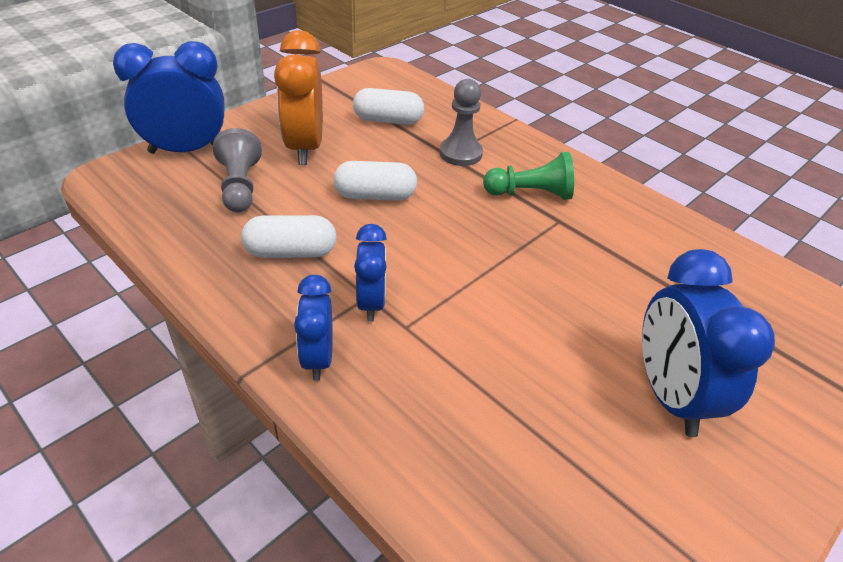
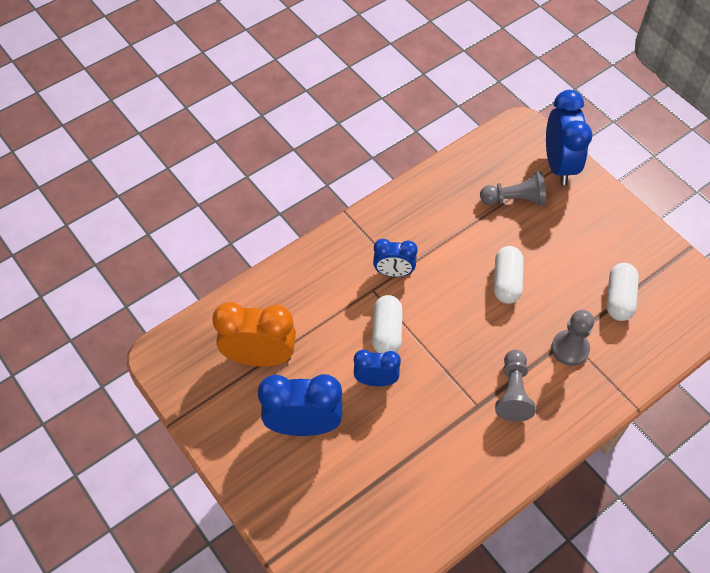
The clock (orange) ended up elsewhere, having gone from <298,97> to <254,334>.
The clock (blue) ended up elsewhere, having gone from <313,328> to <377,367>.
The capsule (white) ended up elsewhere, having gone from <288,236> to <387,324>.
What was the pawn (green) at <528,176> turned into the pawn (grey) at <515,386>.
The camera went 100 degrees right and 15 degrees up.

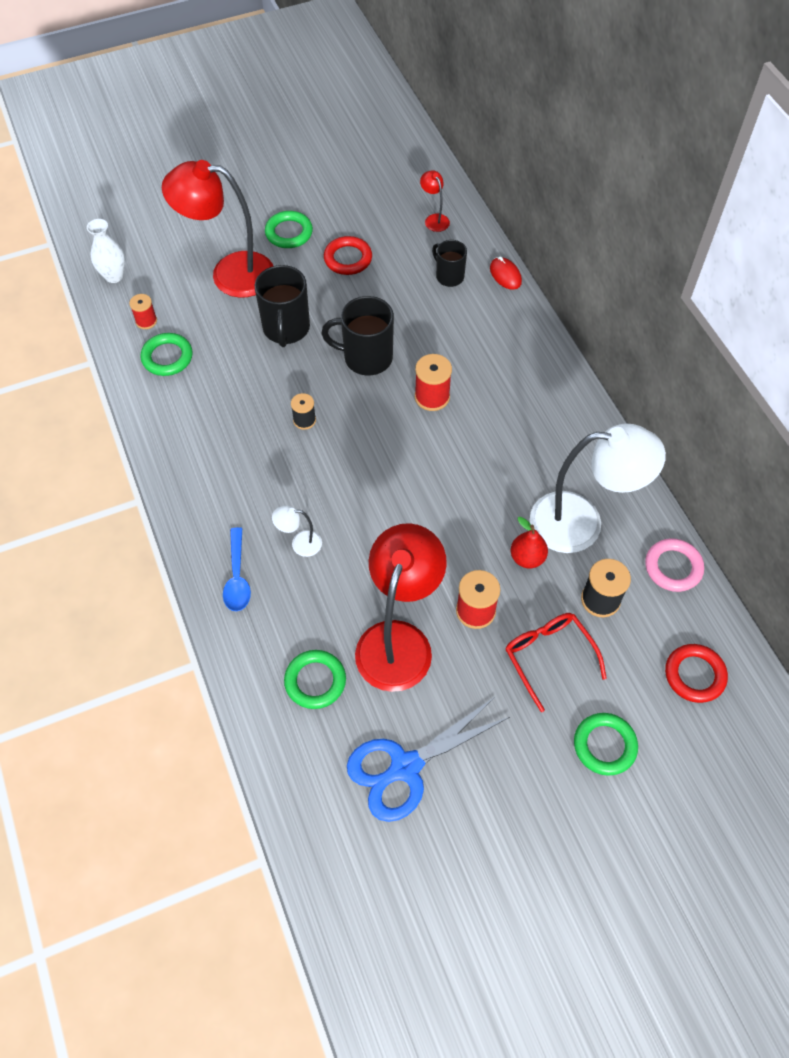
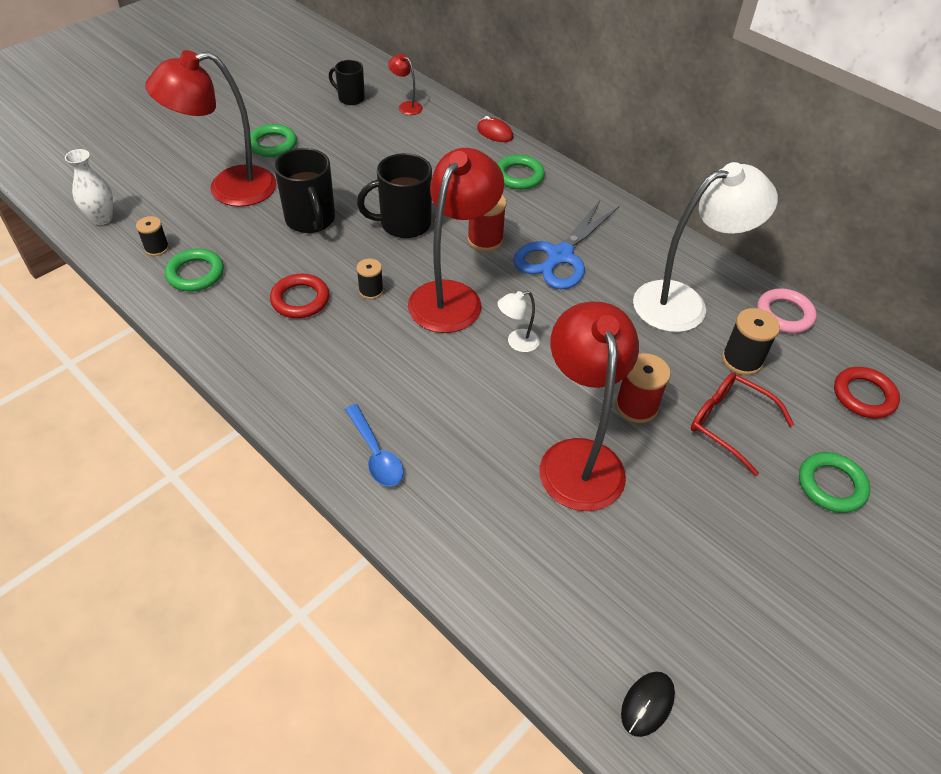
What was the spool (red) at <143,311> turned into the spool (black) at <152,236>.
The ring (red) ended up elsewhere, having gone from <348,255> to <299,296>.
The mug (black) ended up elsewhere, having gone from <449,263> to <347,82>.
The second view gained the lamp (red) at <456,240>.
The ring (green) ended up elsewhere, having gone from <315,679> to <521,172>.
The lamp (white) ended up elsewhere, having gone from <297,531> to <519,321>.
The scissors (blue) ended up elsewhere, having gone from <428,759> to <566,245>.
The second view gained the mouse (black) at <648,704>.
The second view lost the pear (red) at <529,542>.
The camera went 25 degrees left and 10 degrees down.

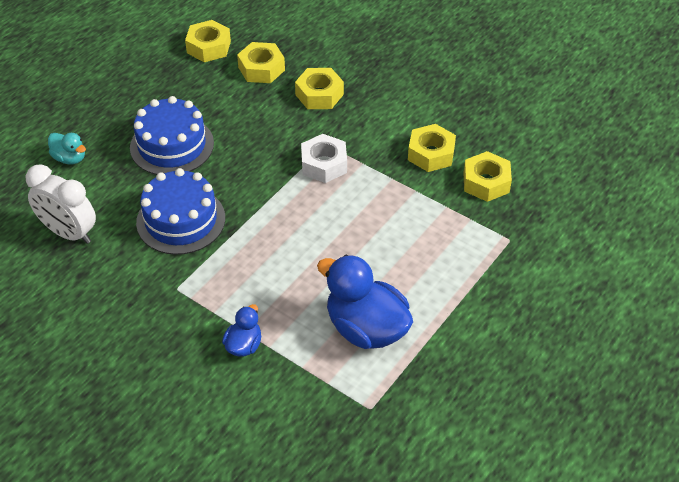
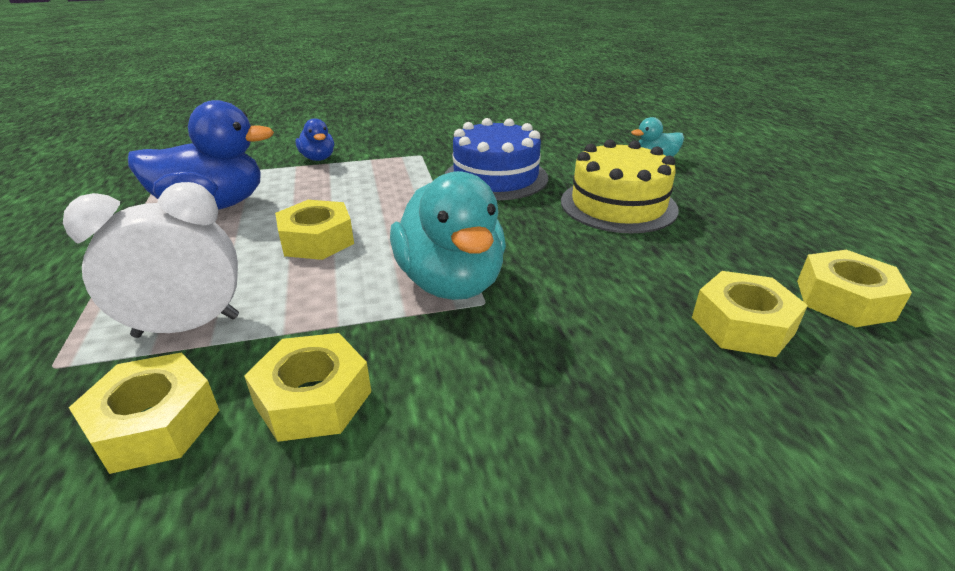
The clock (white) ended up elsewhere, having gone from <61,204> to <151,260>.
The nut (yellow) ended up elsewhere, having gone from <319,88> to <314,230>.
Where the nut (white) stood at <324,158>, the duck (turquoise) came to stand at <448,235>.
What was the cake (blue) at <172,135> turned into the cake (yellow) at <620,186>.
The camera went 130 degrees right and 15 degrees down.

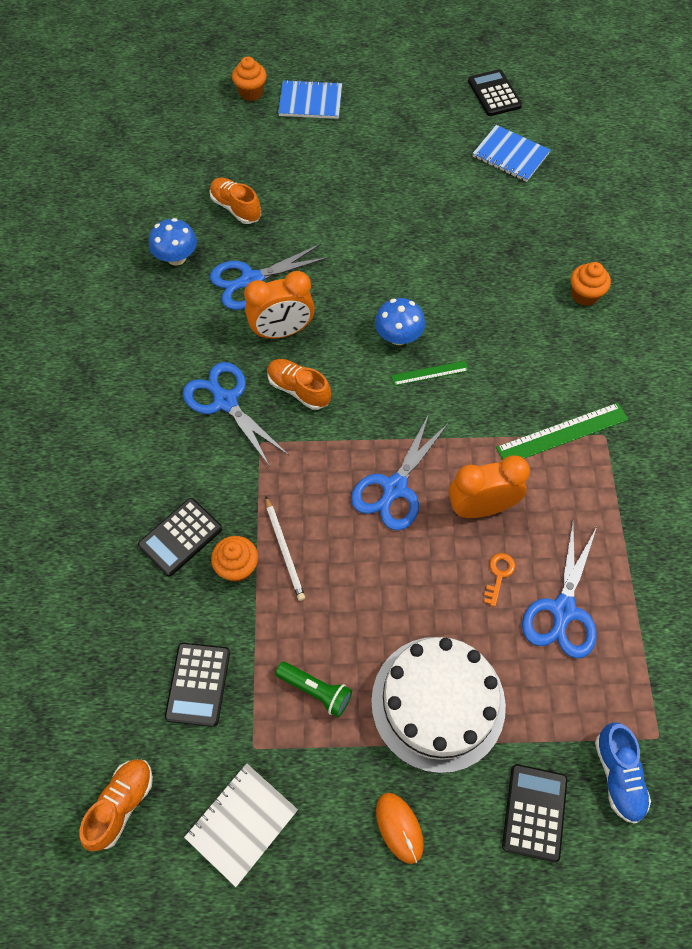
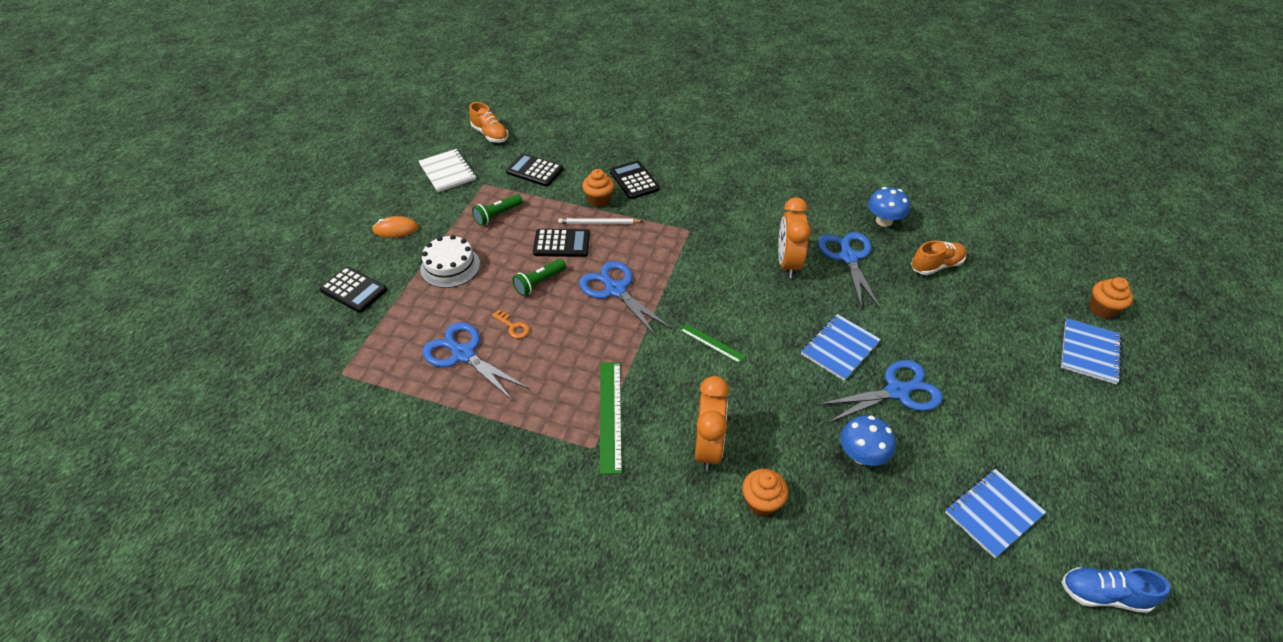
The size of the cake (white) at <438,705> changed by a factor of 0.62.
The second view gained the flashlight (green) at <539,277>.
The calculator (black) ended up elsewhere, having gone from <495,92> to <561,243>.
The ruler (green) at <430,373> ended up facing another way, 60 degrees counterclockwise from before.
The clock (orange) ended up elsewhere, having gone from <489,486> to <712,423>.
The second view gained the notebook (blue) at <841,347>.
The scissors (blue) ended up elsewhere, having gone from <235,414> to <880,391>.
The mushroom (blue) ended up elsewhere, having gone from <400,321> to <867,440>.
The shoe (blue) ended up elsewhere, having gone from <623,773> to <1115,590>.
The second view lost the shoe (orange) at <299,384>.
The camera went 110 degrees right and 15 degrees down.

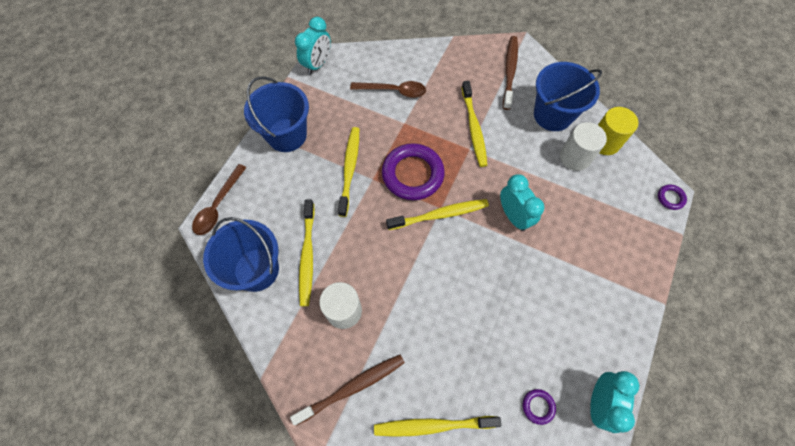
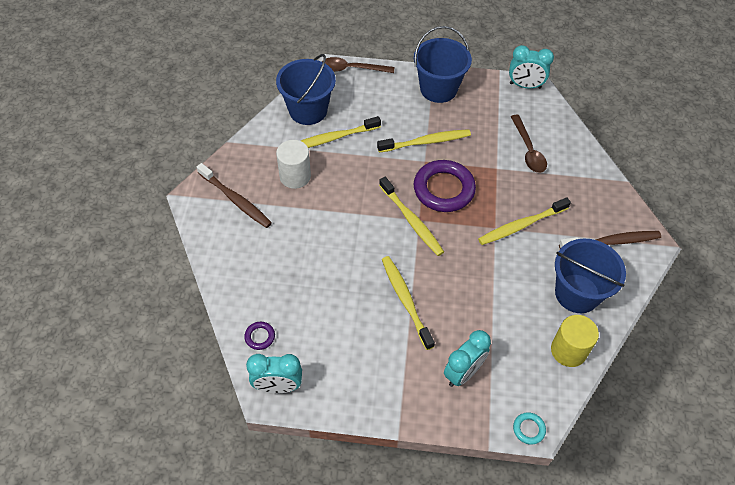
The toothbrush (yellow) ended up elsewhere, having gone from <437,426> to <408,303>.
The clock (turquoise) ended up elsewhere, having gone from <522,202> to <467,358>.
What was the ring (purple) at <672,197> turned into the ring (turquoise) at <529,428>.
The second view lost the cylinder (white) at <583,146>.
The camera went 70 degrees right and 10 degrees down.

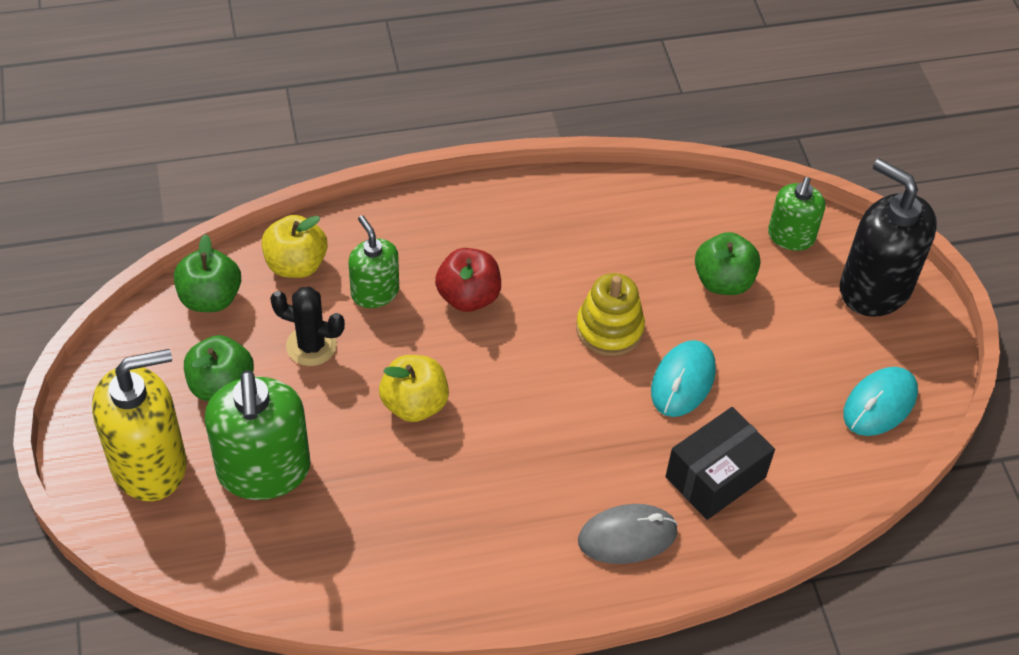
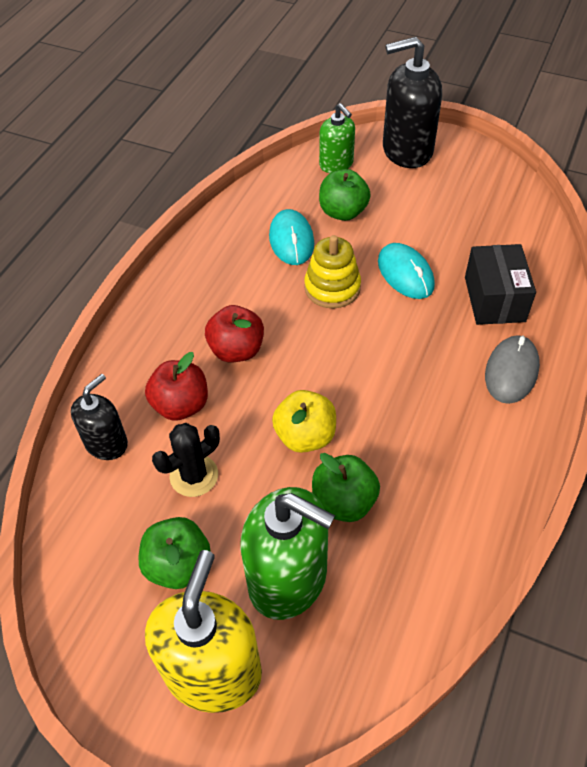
Where the apple (yellow) stood at <294,246>, the soap dispenser (black) came to stand at <99,417>.
Where the soap dispenser (green) stood at <373,261>, the apple (red) came to stand at <176,386>.
The mouse (turquoise) ended up elsewhere, having gone from <880,401> to <291,237>.
The apple (green) ended up elsewhere, having gone from <207,273> to <346,487>.
The camera went 50 degrees left and 0 degrees up.

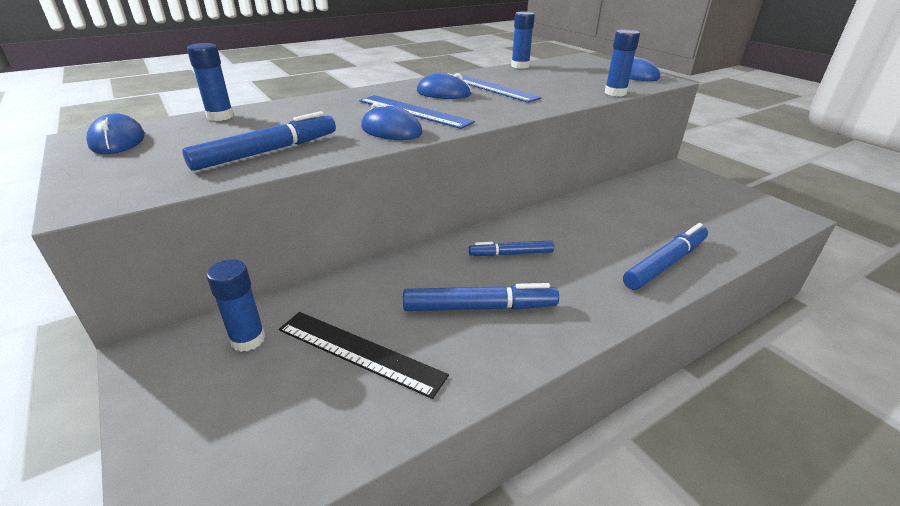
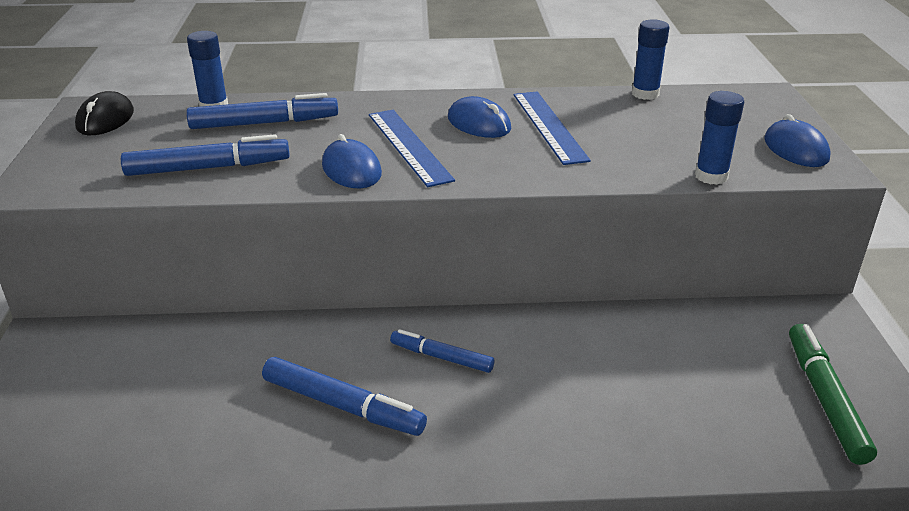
What was the mouse (blue) at <115,133> turned into the mouse (black) at <104,113>.
The marker (blue) ended up elsewhere, having gone from <665,256> to <262,111>.
The second view gained the marker (green) at <833,394>.
The second view lost the glue stick (blue) at <236,305>.
The second view lost the ruler (black) at <364,355>.
The camera went 30 degrees right and 0 degrees up.

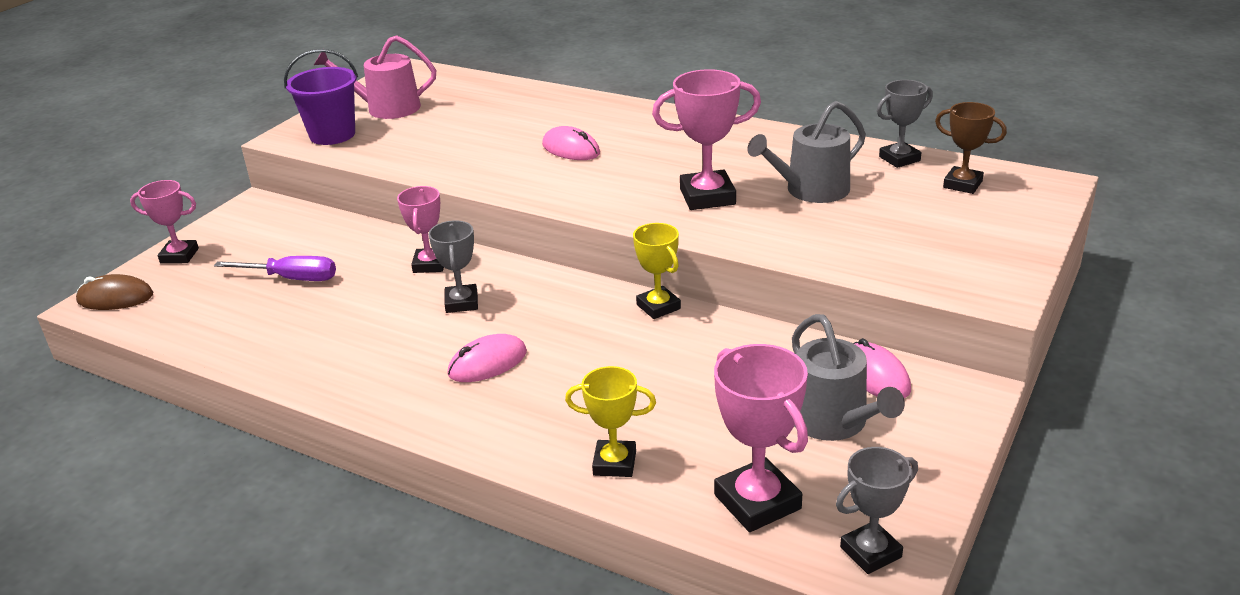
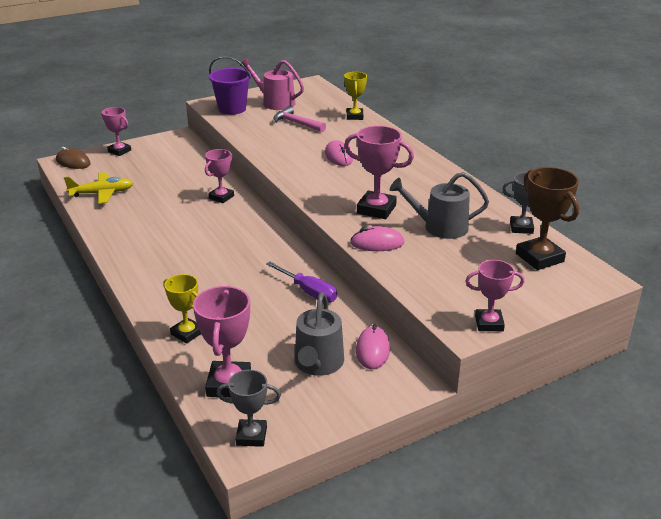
The second view gained the plane (yellow) at <98,188>.
The screwdriver (purple) ended up elsewhere, having gone from <275,268> to <301,282>.
The second view gained the hammer (pink) at <299,119>.
The trophy (yellow) ended up elsewhere, having gone from <657,271> to <355,96>.
The mouse (pink) ended up elsewhere, having gone from <487,358> to <377,238>.
The second view gained the trophy (pink) at <494,295>.
The size of the trophy (brown) at <971,148> changed by a factor of 1.54.
The second view lost the trophy (grey) at <453,266>.
The camera went 30 degrees right and 0 degrees up.

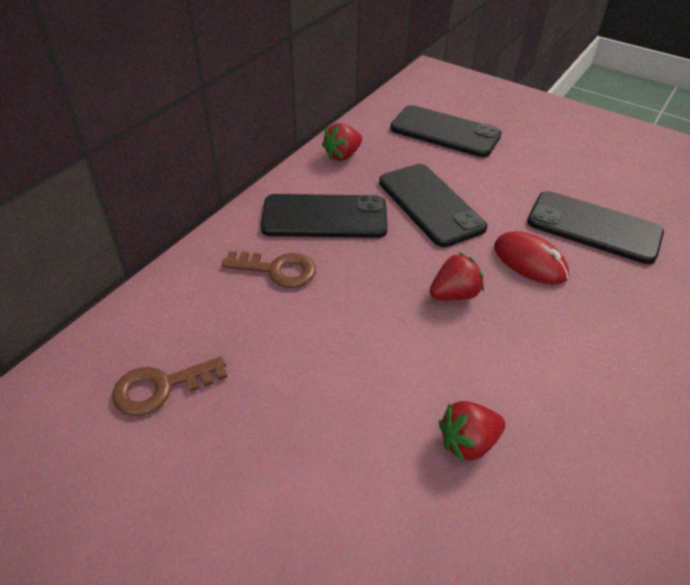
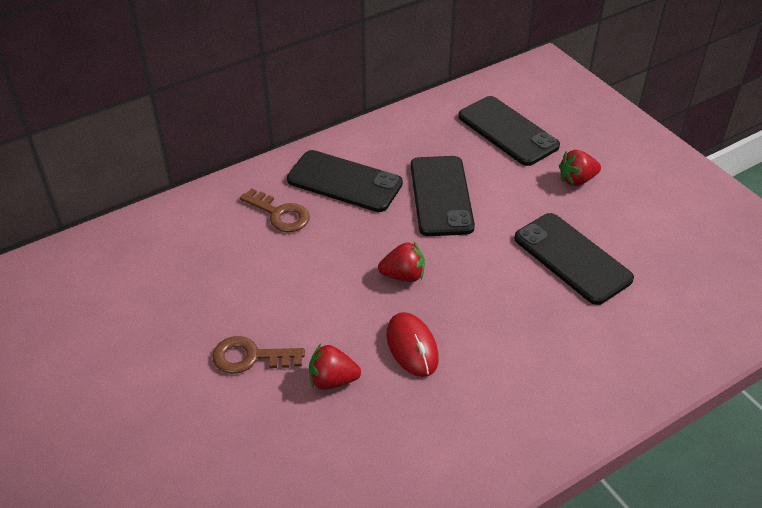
The key (brown) ended up elsewhere, having gone from <169,386> to <258,355>.
The mouse (red) ended up elsewhere, having gone from <531,258> to <412,344>.
The strawberry (red) ended up elsewhere, having gone from <342,142> to <580,168>.
The camera went 25 degrees right and 0 degrees up.

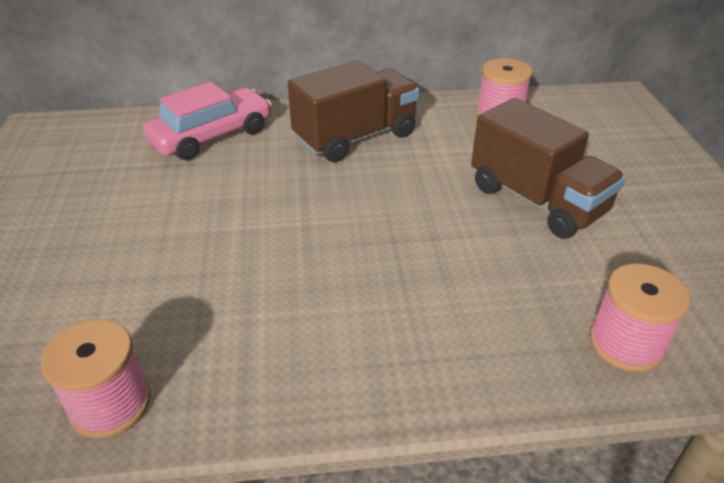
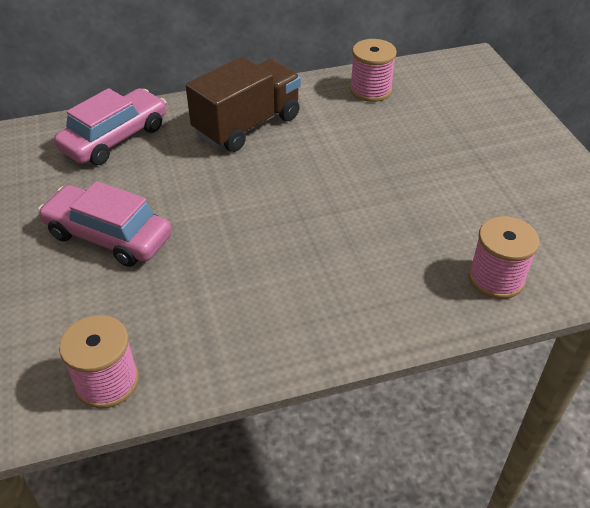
The second view gained the car (pink) at <105,224>.
The second view lost the truck (brown) at <548,168>.
The camera went 10 degrees left and 5 degrees up.

